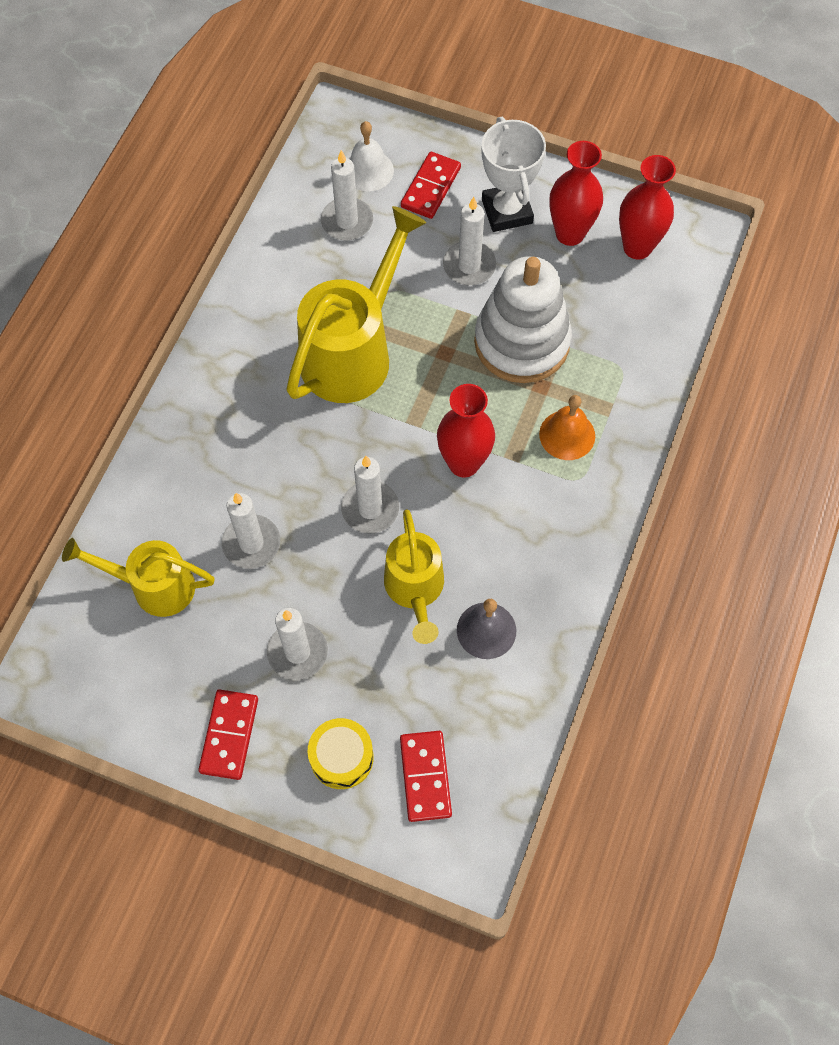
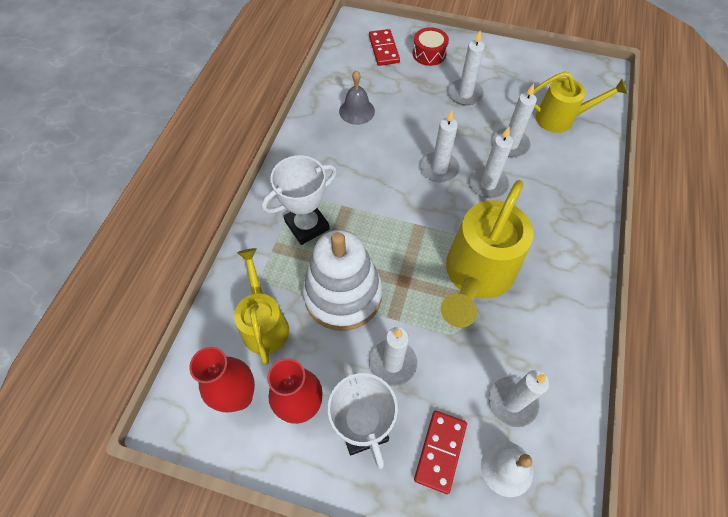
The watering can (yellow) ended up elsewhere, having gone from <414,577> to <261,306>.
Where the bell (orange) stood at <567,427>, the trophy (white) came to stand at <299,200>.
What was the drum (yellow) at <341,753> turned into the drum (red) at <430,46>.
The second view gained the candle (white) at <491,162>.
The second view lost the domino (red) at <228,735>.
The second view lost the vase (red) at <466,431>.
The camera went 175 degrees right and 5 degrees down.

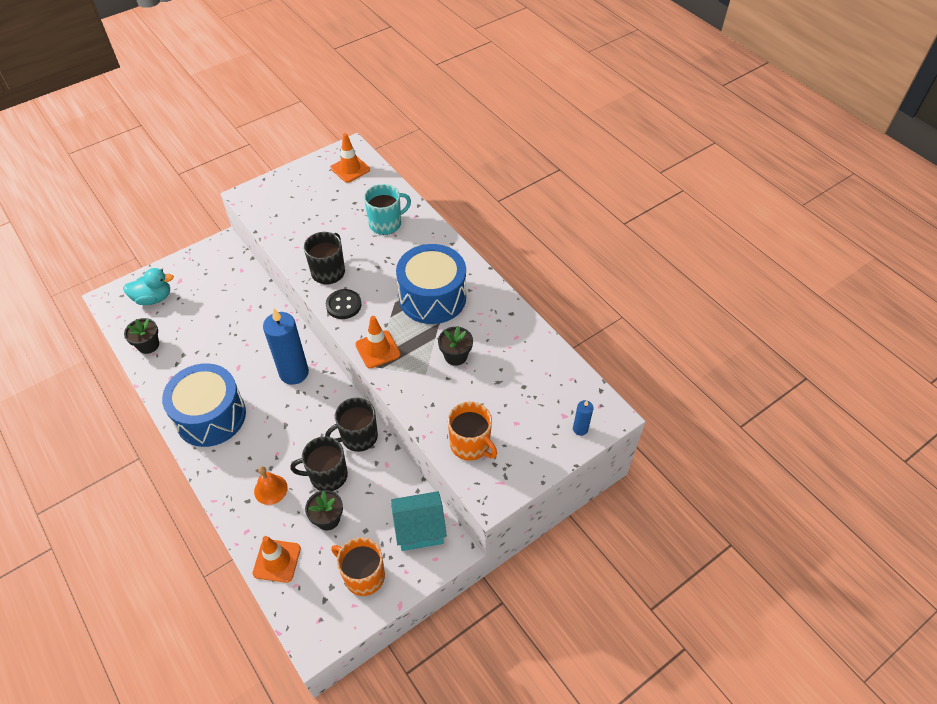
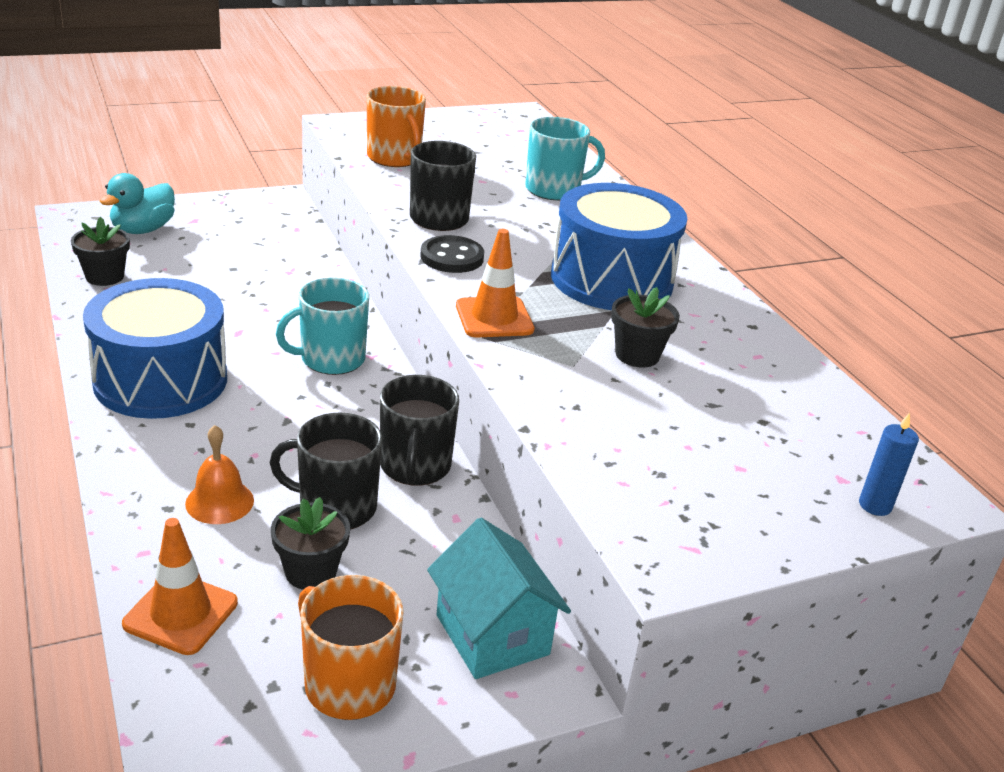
The duck (turquoise) at <148,286> ended up facing another way, 120 degrees clockwise from before.
Where the candle (blue) stood at <286,346>, the mug (turquoise) came to stand at <322,326>.
The mug (orange) ended up elsewhere, having gone from <472,431> to <396,126>.
The mug (black) at <351,425> ended up facing another way, 75 degrees counterclockwise from before.
The house (turquoise) at <419,521> ended up facing another way, 60 degrees clockwise from before.
The second view lost the traffic cone (orange) at <350,158>.
The camera went 10 degrees right and 20 degrees down.

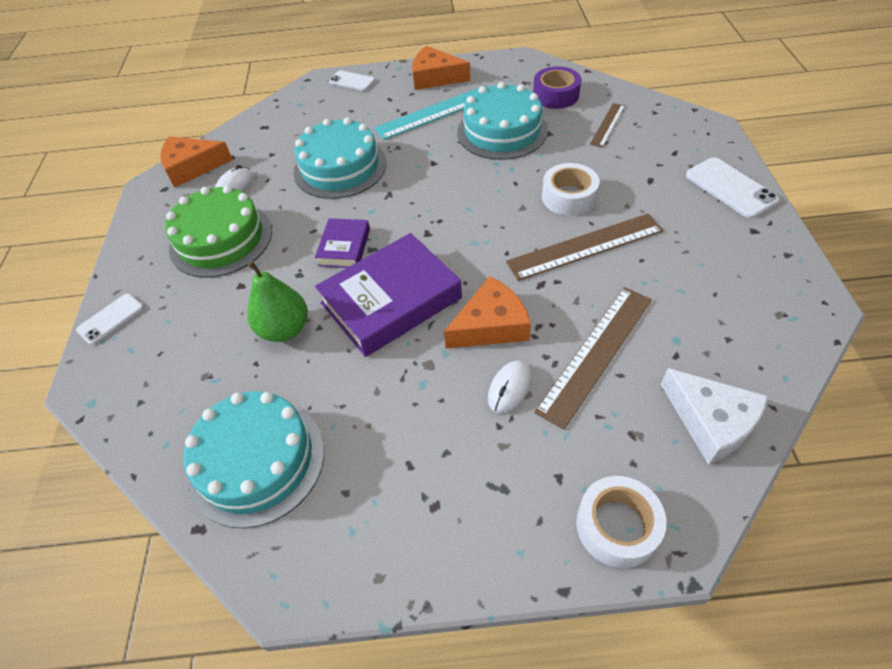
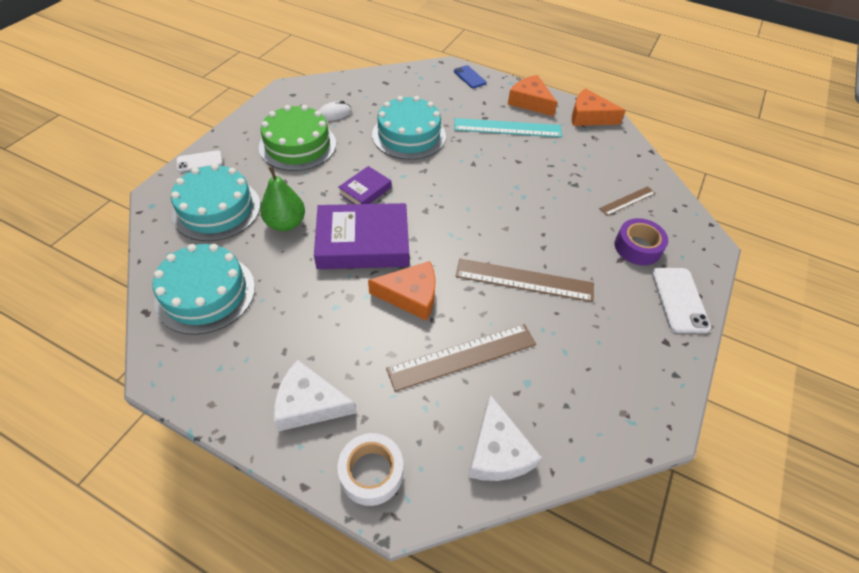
The cake (turquoise) ended up elsewhere, having gone from <502,121> to <215,202>.
The second view gained the cheese (white) at <315,395>.
What was the phone (white) at <352,80> turned into the phone (blue) at <470,76>.
The cheese (orange) ended up elsewhere, having gone from <196,162> to <599,107>.
The tape (purple) ended up elsewhere, having gone from <557,87> to <641,242>.
The second view lost the mouse (white) at <510,387>.
The second view lost the tape (white) at <570,189>.
The camera went 25 degrees right and 0 degrees up.

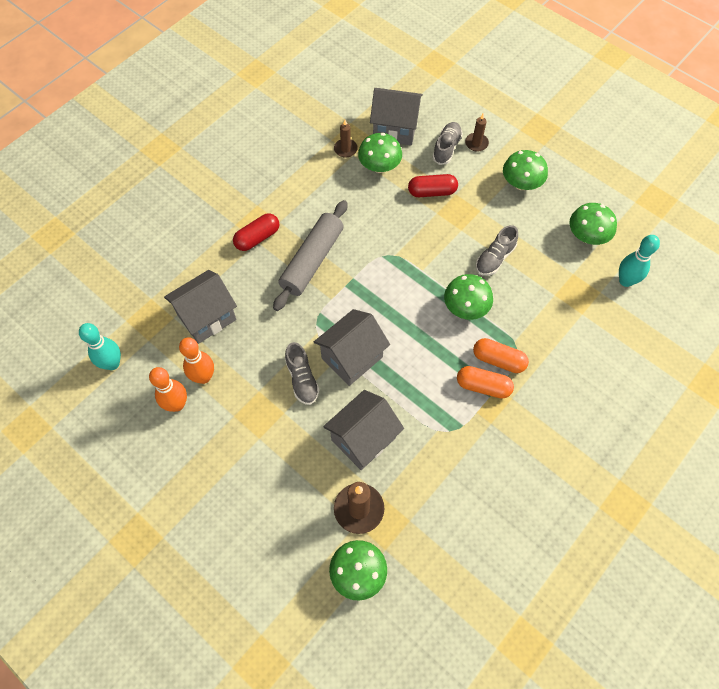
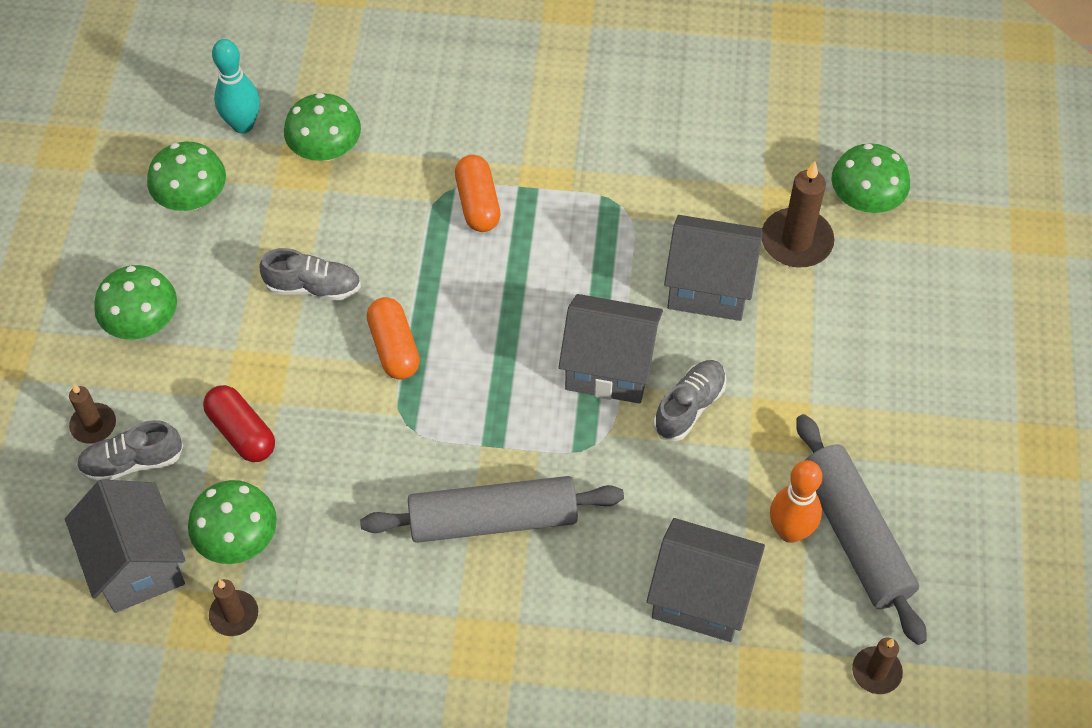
The mushroom (green) ended up elsewhere, having gone from <468,297> to <322,127>.
The capsule (orange) ended up elsewhere, having gone from <485,382> to <393,338>.
Where the bowling pin (orange) stood at <168,389>, the rolling pin (grey) came to stand at <861,529>.
Where the bowling pin (turquoise) stood at <100,346>, the candle (brown) came to stand at <877,666>.
The second view lost the capsule (red) at <256,232>.
The camera went 125 degrees left and 5 degrees down.

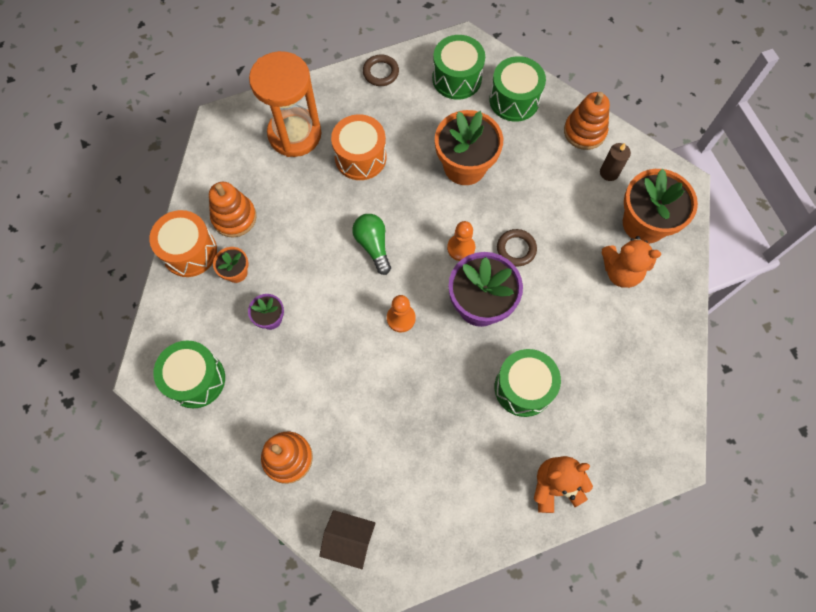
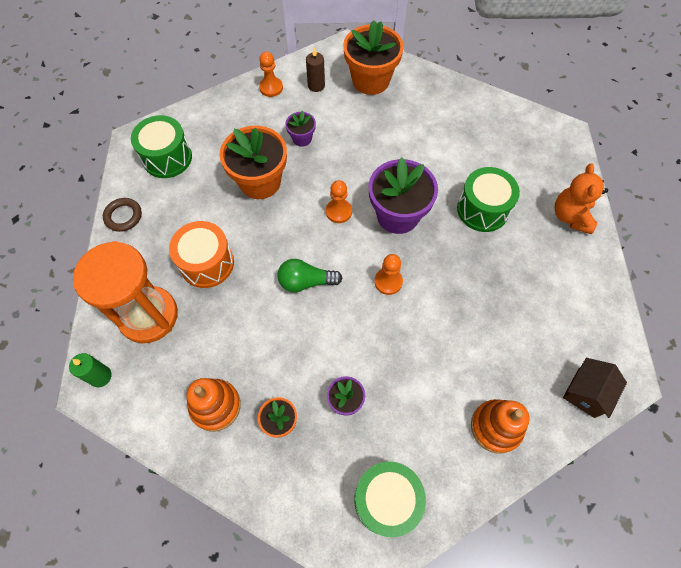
The second view gained the candle (green) at <90,370>.
Where the stacking toy (orange) stood at <587,121>, the pawn (orange) came to stand at <271,74>.
The second view gained the flower pot (purple) at <300,128>.
The second view lost the drum (orange) at <183,243>.
The second view lost the drum (green) at <517,89>.
The second view lost the ring (brown) at <517,247>.
The second view lost the teddy bear (orange) at <631,262>.
The camera went 70 degrees left and 5 degrees down.

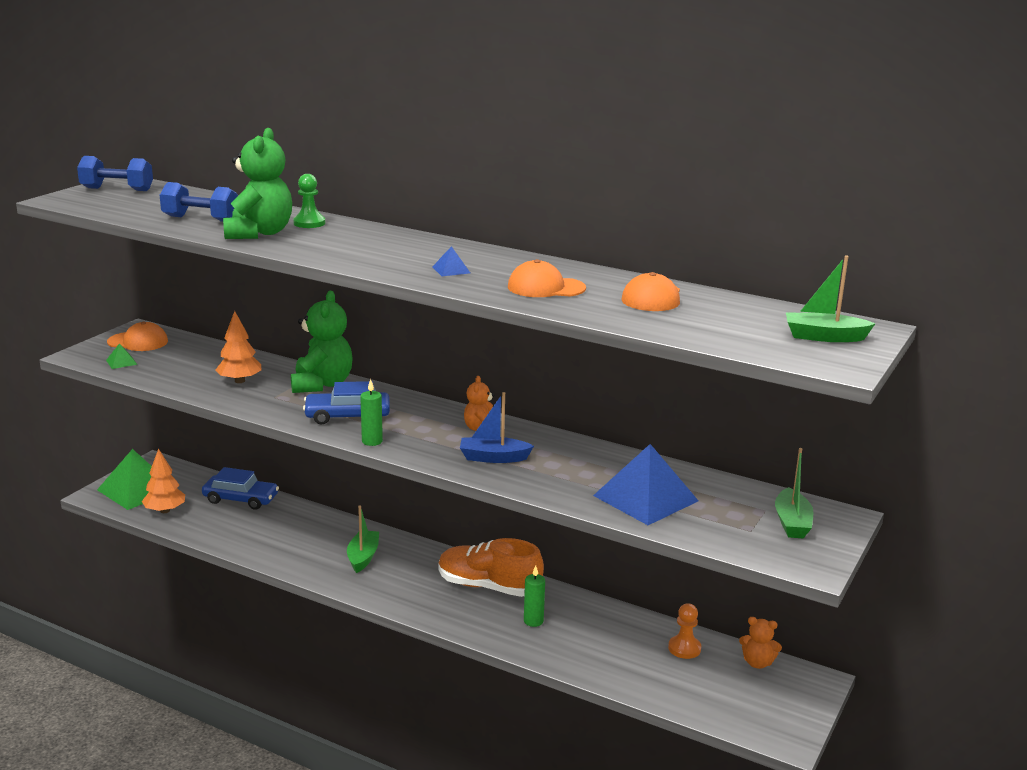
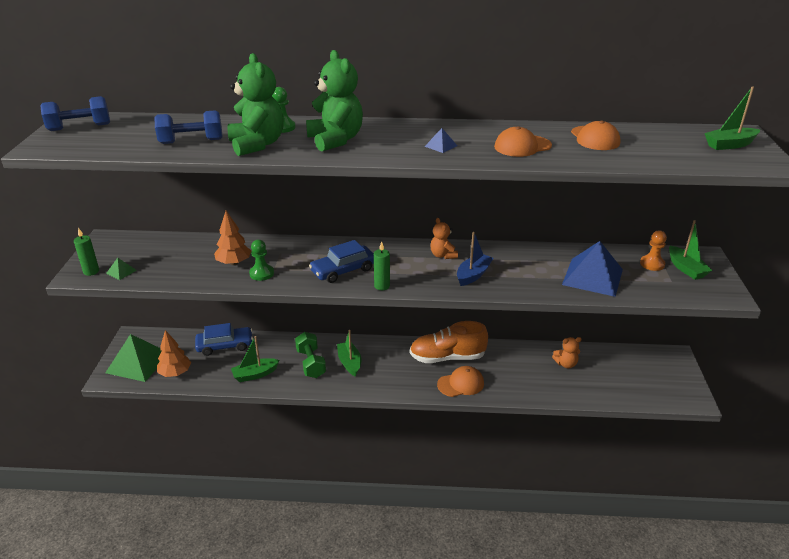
The candle (green) ended up elsewhere, having gone from <534,596> to <86,252>.
The second view gained the boat (green) at <255,359>.
The second view gained the pawn (green) at <261,260>.
The second view gained the dumbbell (green) at <310,355>.
The teddy bear (green) ended up elsewhere, having gone from <321,342> to <334,101>.
The cap (orange) ended up elsewhere, having gone from <137,336> to <460,381>.
The boat (blue) at <497,427> ended up facing another way, 150 degrees clockwise from before.
The teddy bear (orange) ended up elsewhere, having gone from <760,643> to <566,352>.
The pawn (orange) ended up elsewhere, having gone from <684,631> to <653,251>.
The camera went 25 degrees left and 10 degrees up.

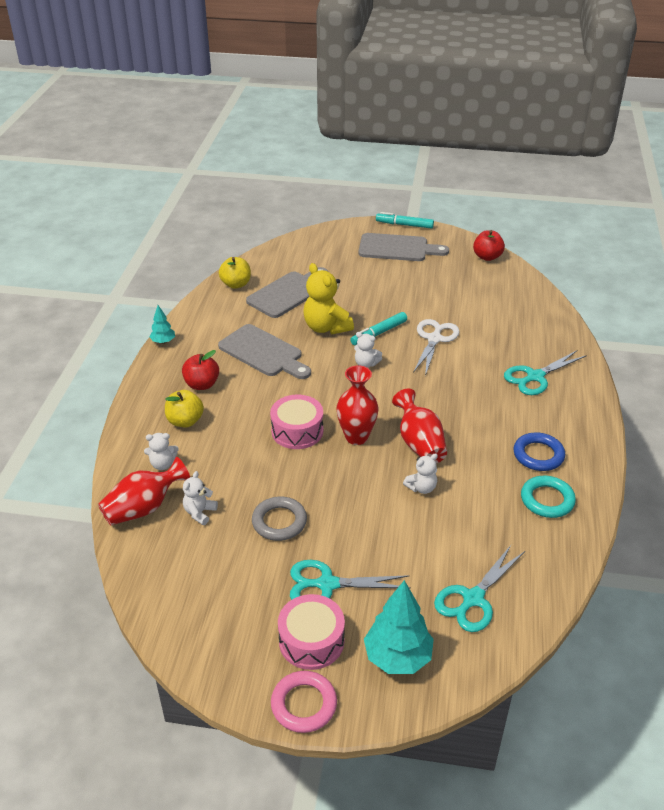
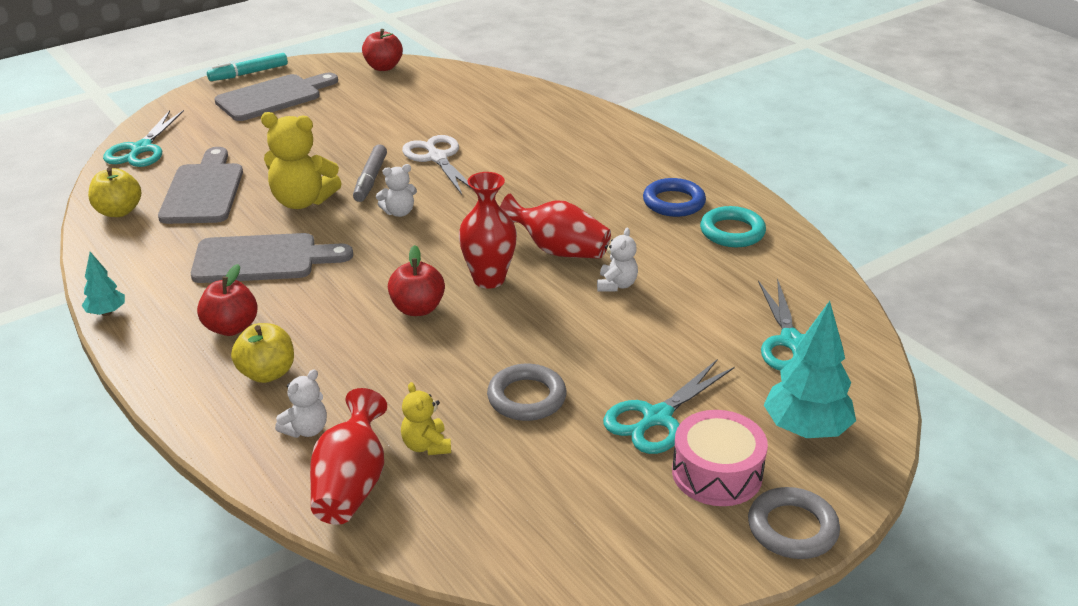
The scissors (turquoise) ended up elsewhere, having gone from <545,372> to <143,138>.
What was the marker (turquoise) at <378,328> turned into the marker (grey) at <370,173>.
Where the drum (pink) stood at <296,422>, the apple (red) came to stand at <416,280>.
What was the teddy bear (white) at <200,498> turned into the teddy bear (yellow) at <426,418>.
What was the ring (pink) at <304,702> turned into the ring (grey) at <794,523>.
The camera went 45 degrees left and 5 degrees down.

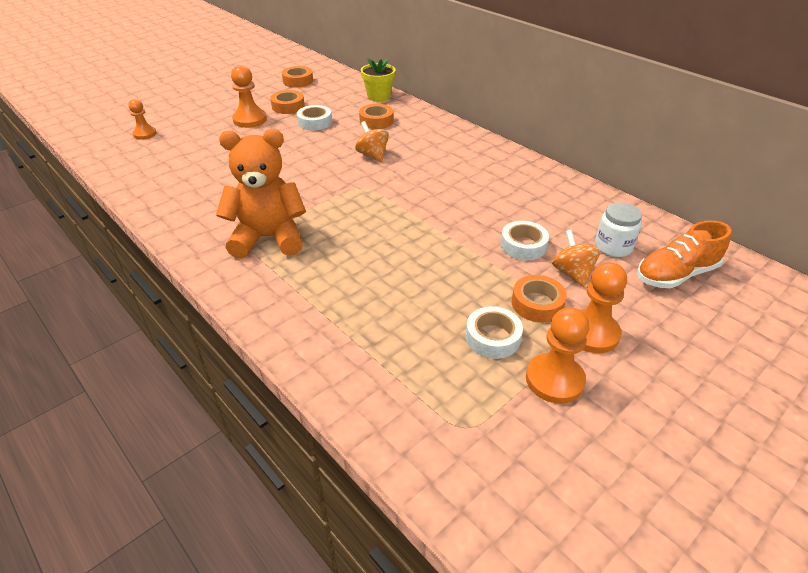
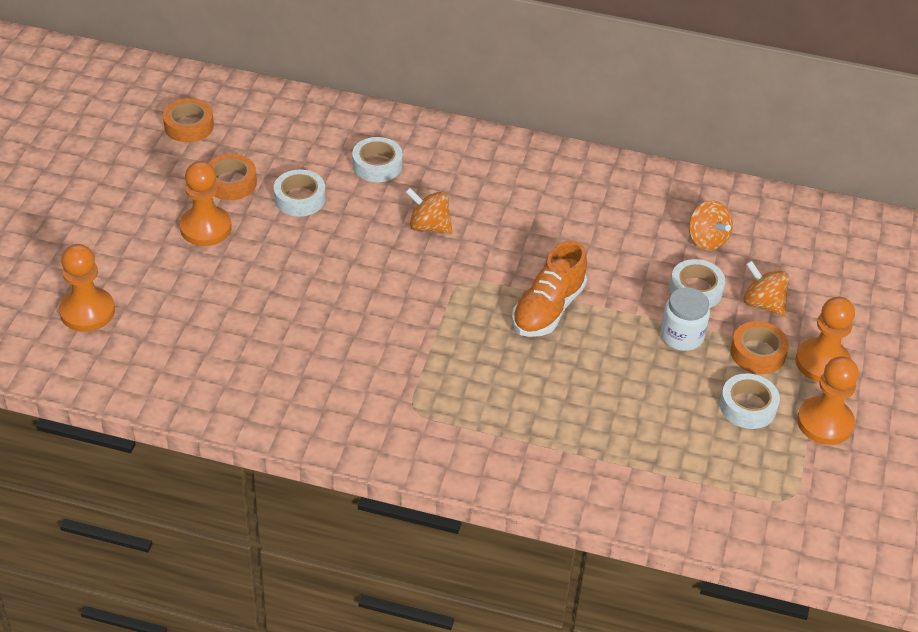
The size of the pawn (orange) at <142,119> changed by a factor of 1.57.
What was the tape (orange) at <376,116> turned into the tape (white) at <377,159>.
The shoe (orange) ended up elsewhere, having gone from <684,254> to <549,289>.
The jar (white) ended up elsewhere, having gone from <618,229> to <685,319>.
The second view gained the spinning top (orange) at <711,225>.
The second view lost the teddy bear (orange) at <261,194>.
The second view lost the flower pot (yellow) at <378,79>.
The camera went 35 degrees left and 5 degrees up.

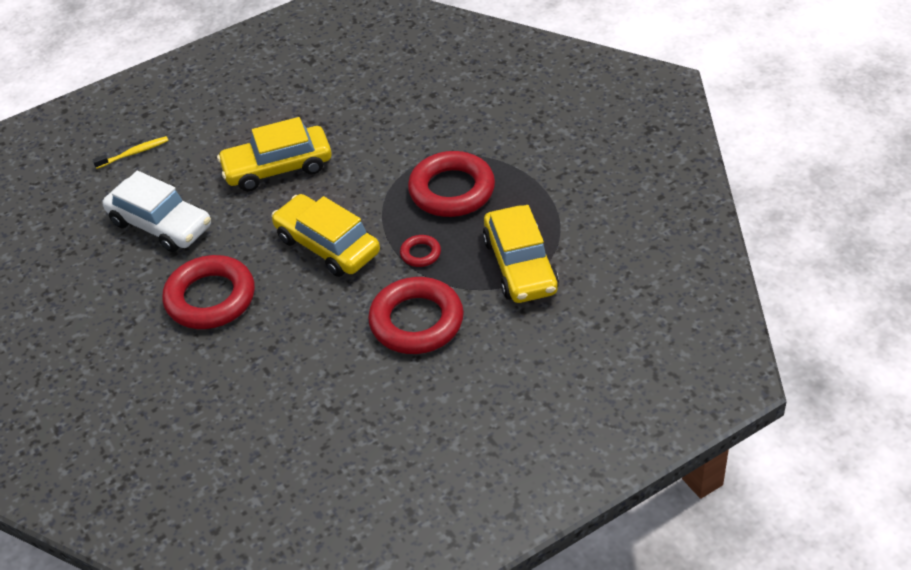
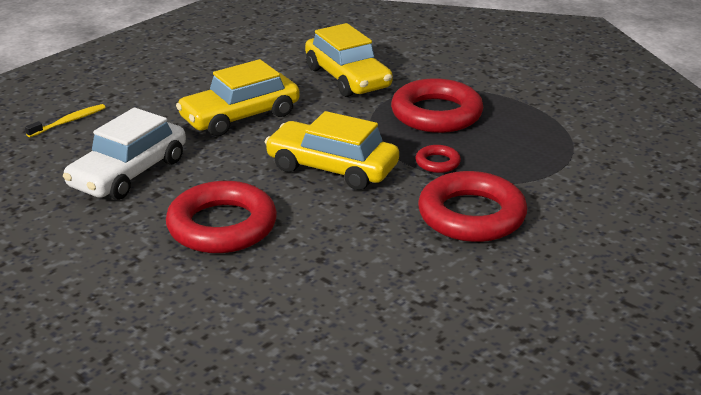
The car (white) at <156,211> ended up facing another way, 105 degrees clockwise from before.
The car (yellow) ended up elsewhere, having gone from <521,254> to <349,60>.
The camera went 20 degrees left and 15 degrees down.

